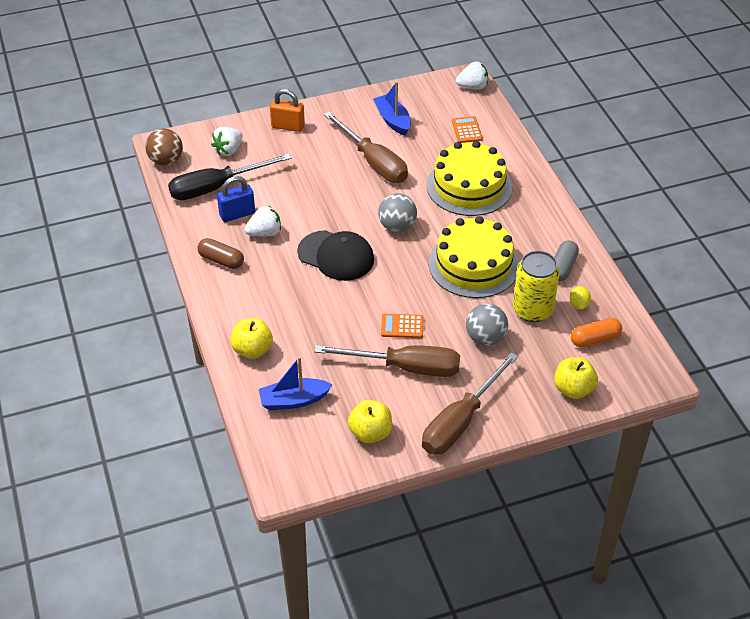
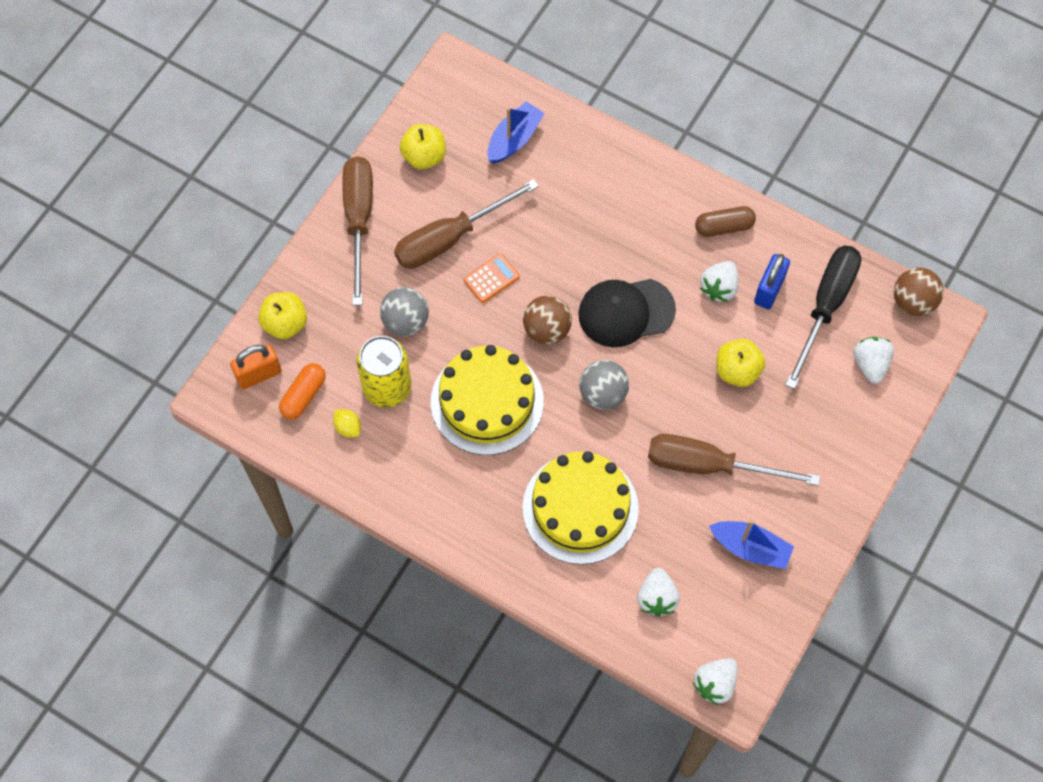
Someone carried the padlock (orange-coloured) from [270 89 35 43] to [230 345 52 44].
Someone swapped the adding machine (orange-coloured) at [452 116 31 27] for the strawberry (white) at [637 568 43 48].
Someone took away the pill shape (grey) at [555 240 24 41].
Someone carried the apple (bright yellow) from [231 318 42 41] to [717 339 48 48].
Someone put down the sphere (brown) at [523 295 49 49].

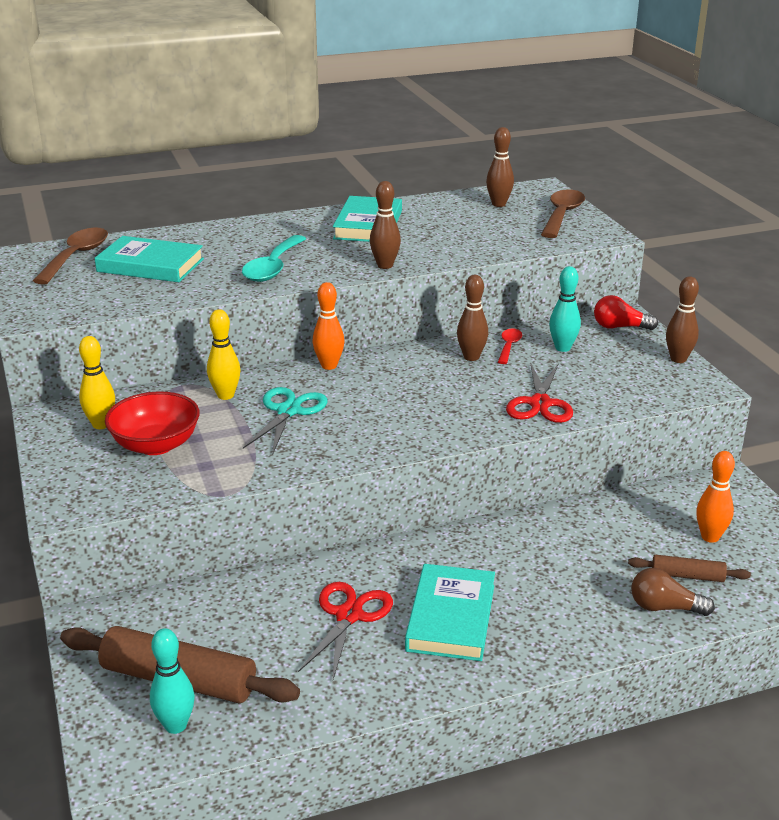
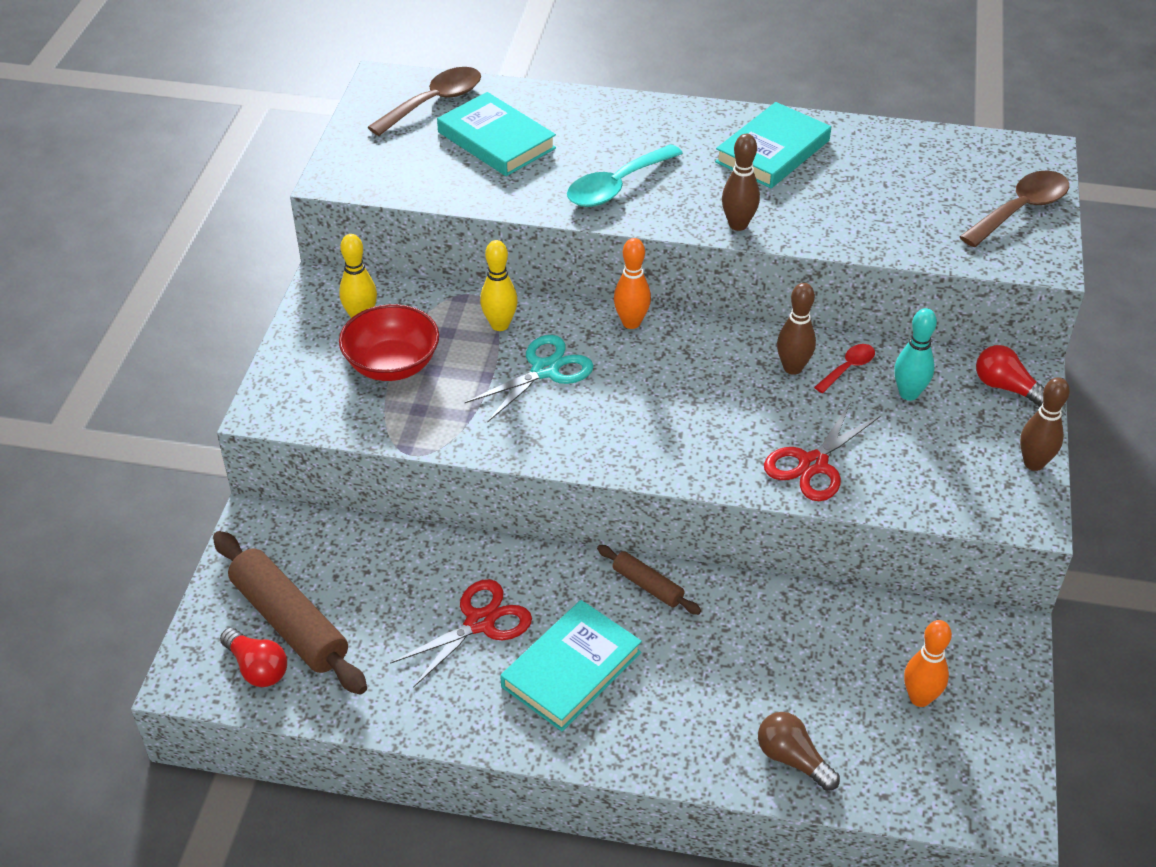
Someone took away the bowling pin (brown) at [486 127 28 80].
Someone carried the pastry roller (brown) from [628 555 123 27] to [597 545 104 70].
Someone swapped the bowling pin (turquoise) at [150 628 45 106] for the bulb (crimson) at [220 628 67 59].

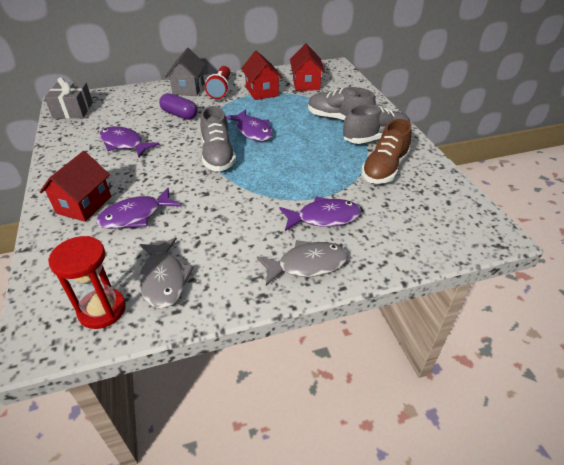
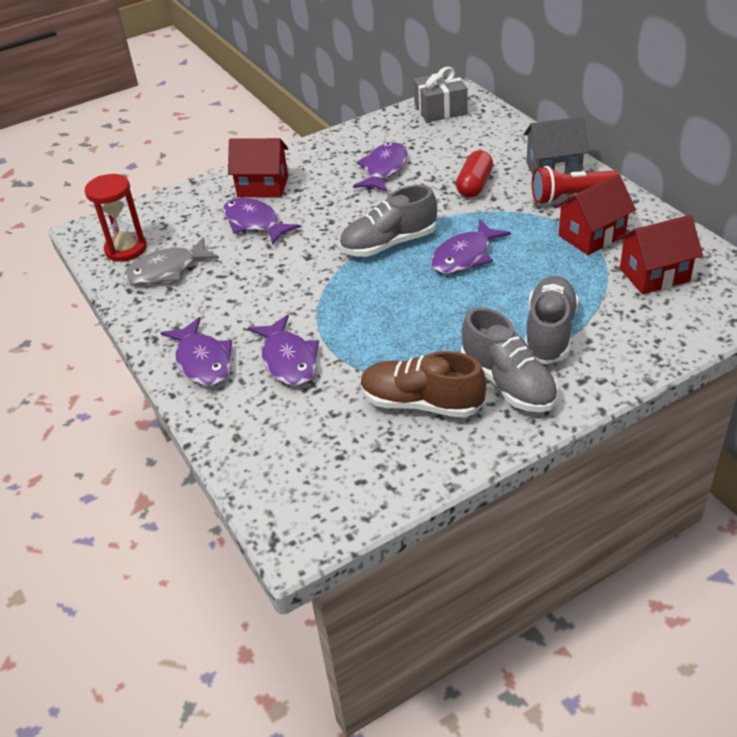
Someone repainted the pill shape (violet) at [159 93 38 27], which became the pill shape (crimson) at [456 150 37 48].
Someone repainted the fish figure (grey) at [257 240 91 46], which became the fish figure (violet) at [161 317 71 69].

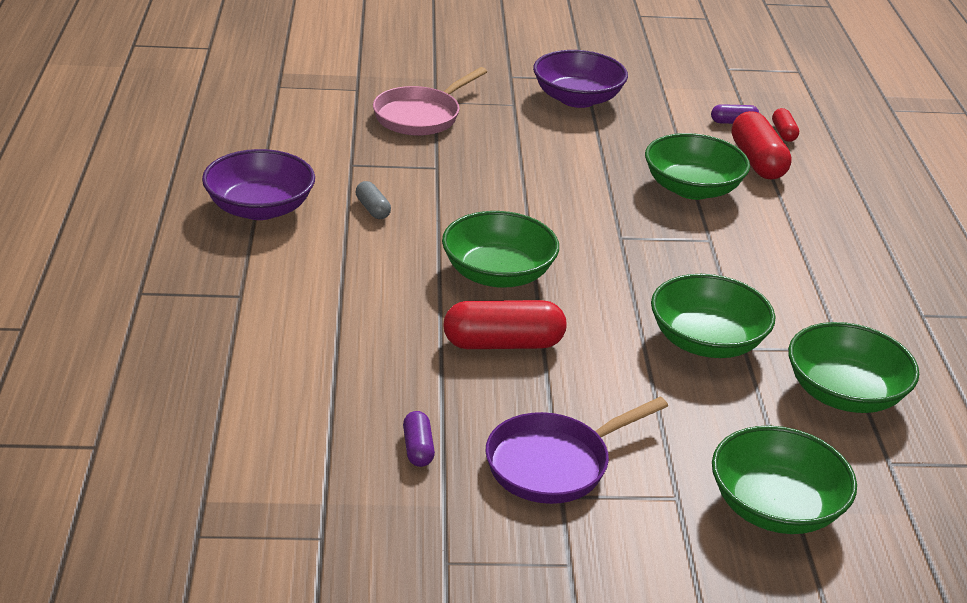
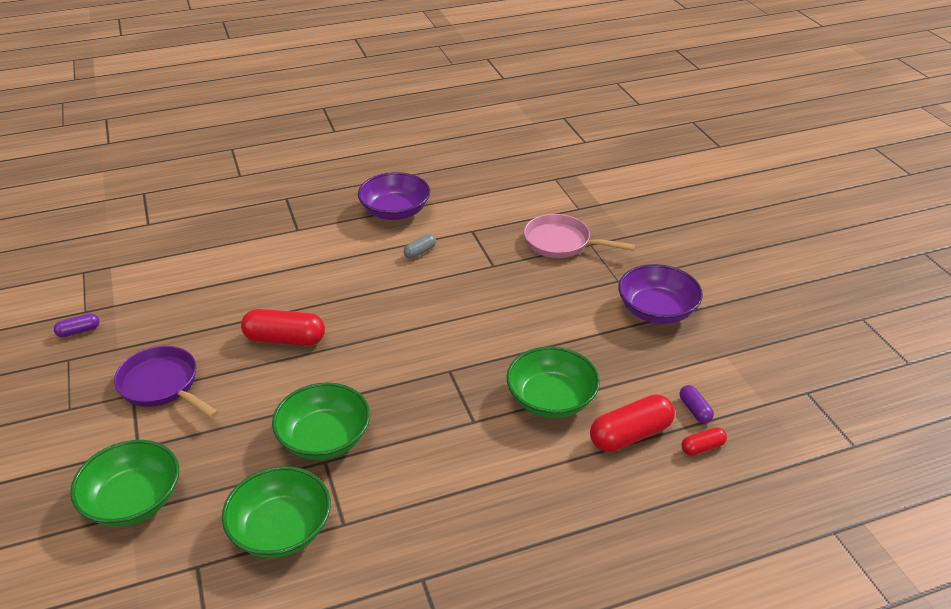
Someone took away the bowl (green) at [442 211 117 77].
Someone rotated the pill shape (crimson) at [443 300 123 49] by 60 degrees counterclockwise.
Someone carried the pill shape (violet) from [403 411 32 56] to [54 313 45 24].

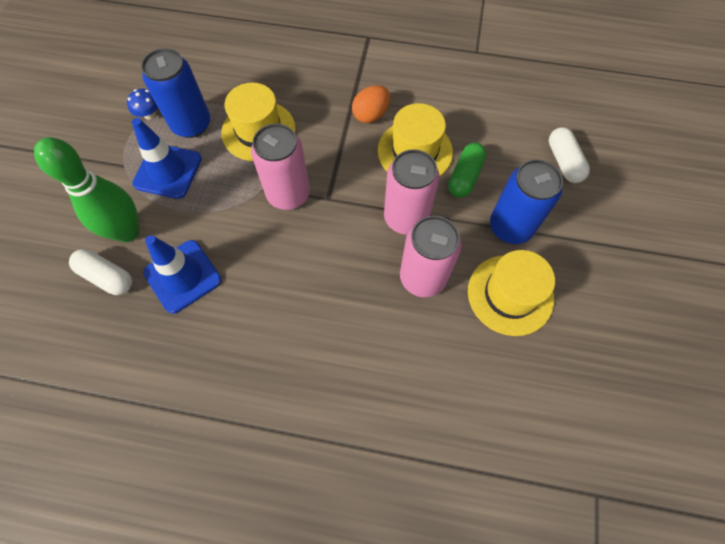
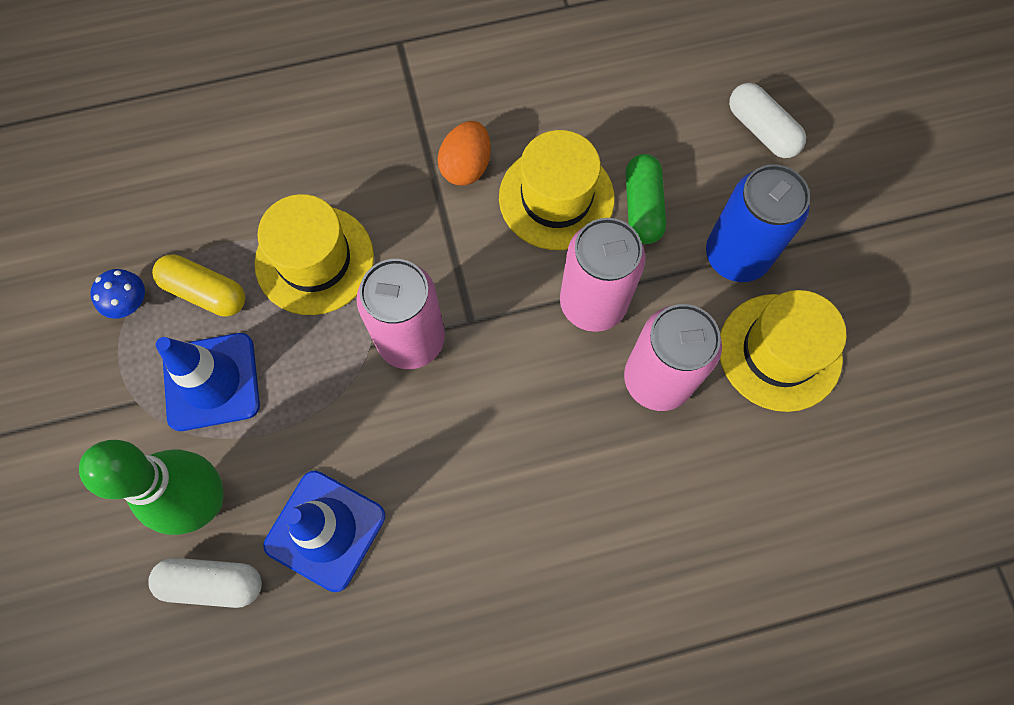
Someone swapped the can (blue) at [141 48 69 90] for the pill shape (bright yellow) at [152 255 93 62].

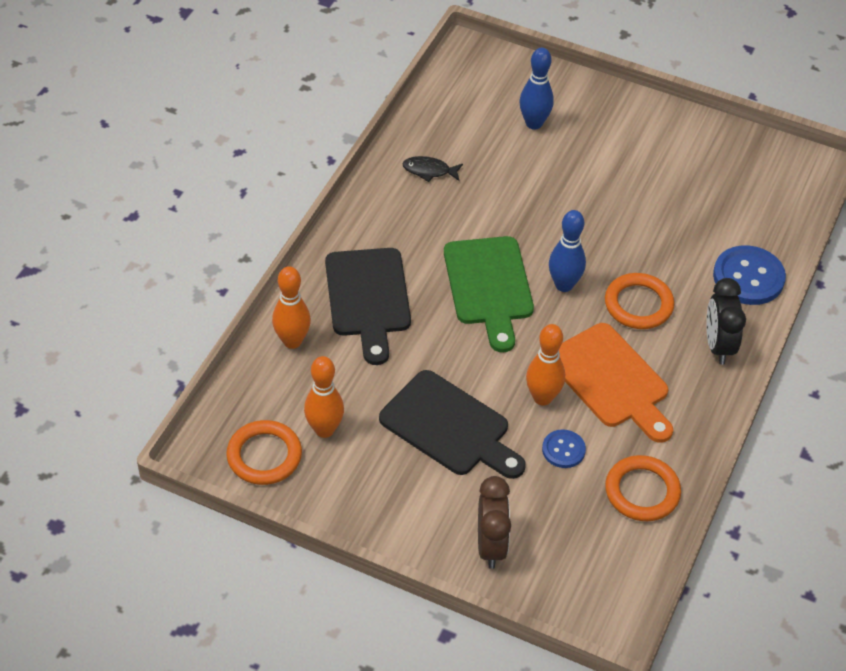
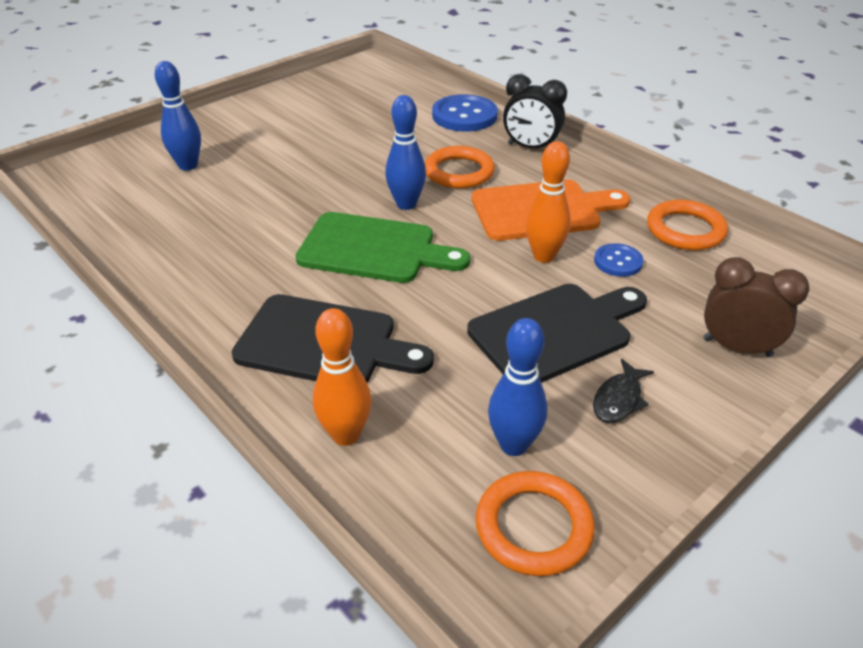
Someone carried the fish figure (jet-black) from [402 156 61 26] to [593 359 61 64].
Someone repainted the bowling pin (orange-coloured) at [304 356 40 82], which became the bowling pin (blue) at [488 318 60 138].

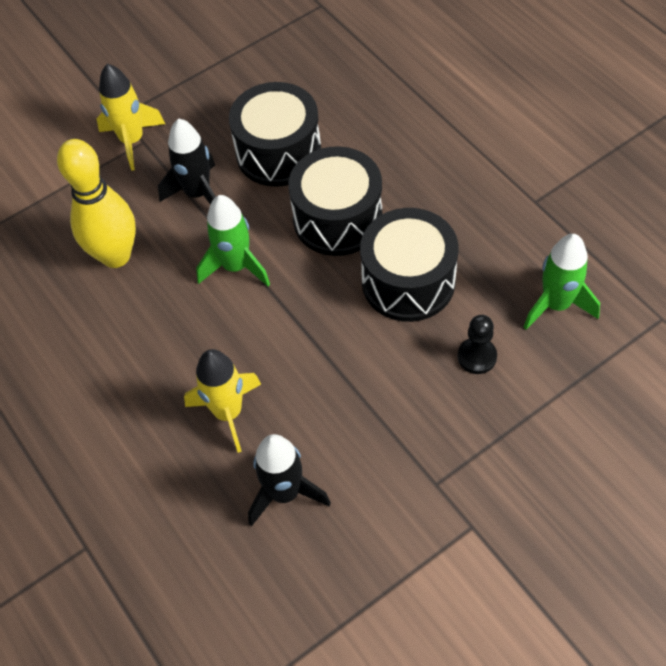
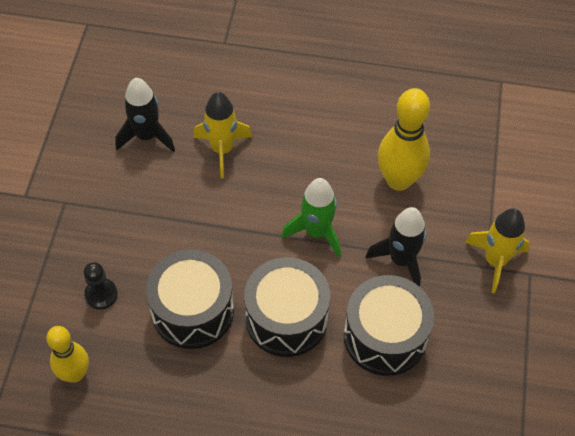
Someone swapped the toy rocket (green) at [524 234 76 96] for the bowling pin (bright yellow) at [46 326 43 56].

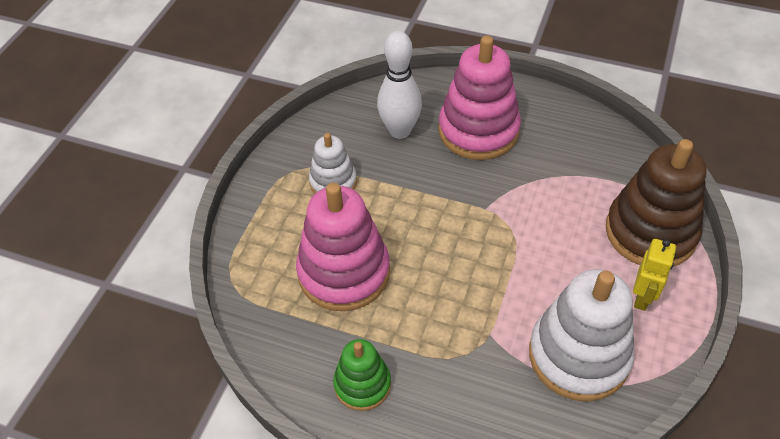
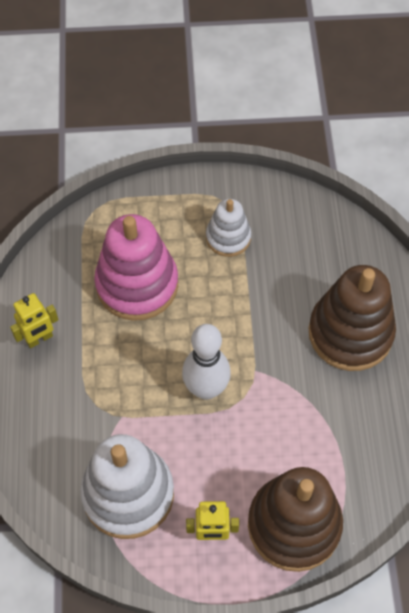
Someone carried the bowling pin (white) from [377 31 45 108] to [182 324 49 76].
Someone repainted the ring stacker (pink) at [438 35 83 125], which became the ring stacker (brown) at [309 265 87 106].
Someone swapped the ring stacker (green) at [333 339 58 72] for the robot figure (bright yellow) at [10 293 48 55].

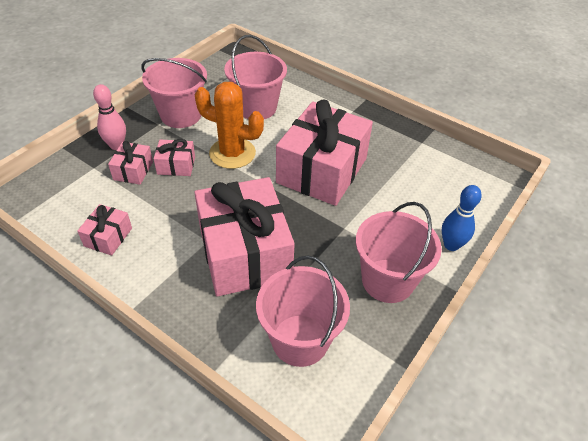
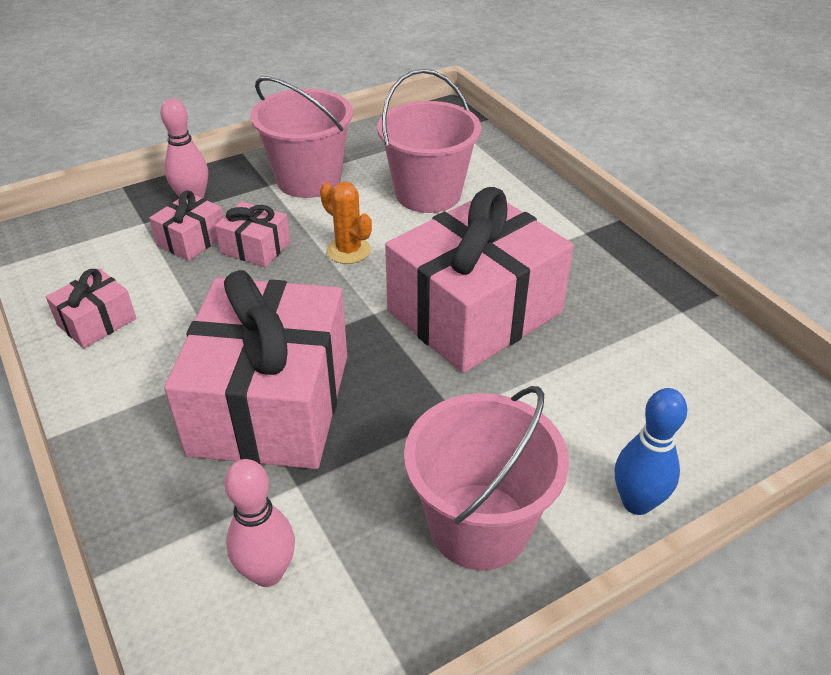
Someone scaled the cactus (orange-coloured) at [195 82 69 87] by 0.58.
Someone swapped the pail (pink) at [256 255 94 112] for the bowling pin (pink) at [224 459 71 128].

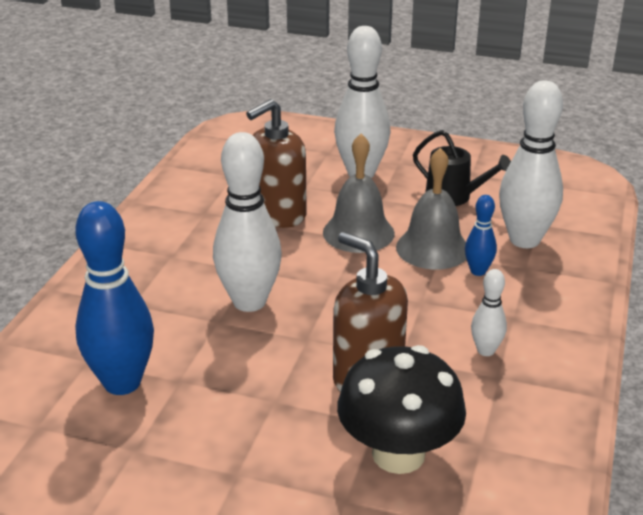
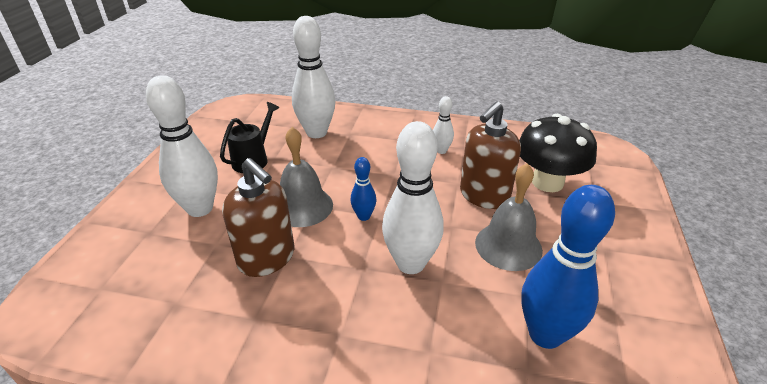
Someone carried the school bell (grey) from [396 148 70 122] to [475 163 68 108].
Someone carried the bowling pin (blue) from [465 195 32 81] to [350 157 26 64].

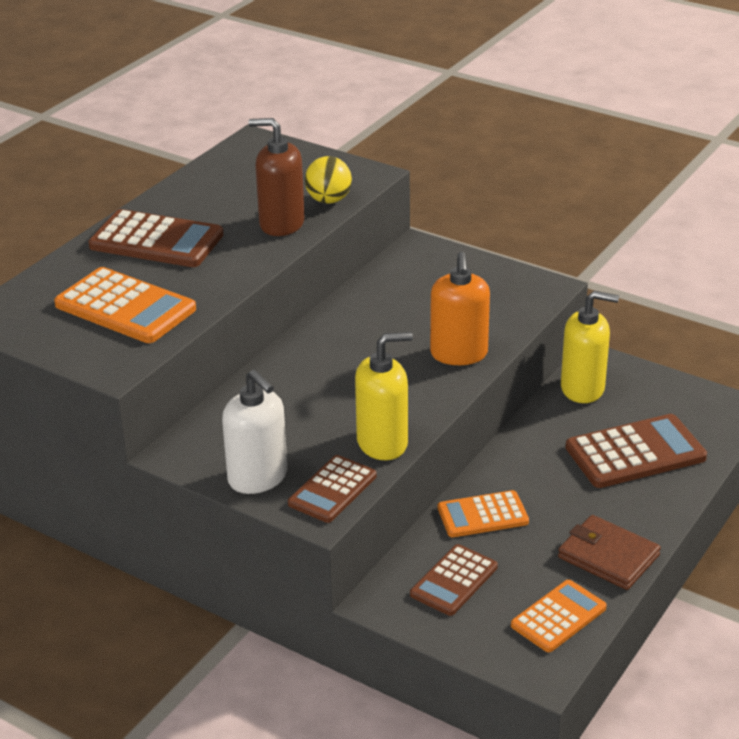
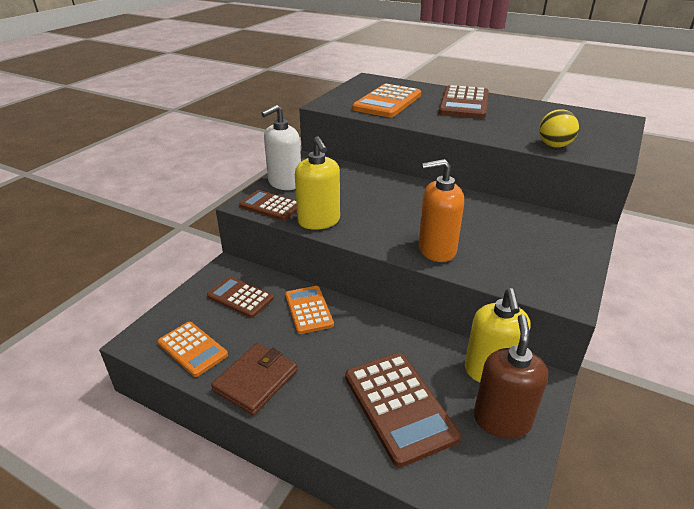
Someone carried the soap pump (brown) from [249 118 56 118] to [474 314 74 125].

